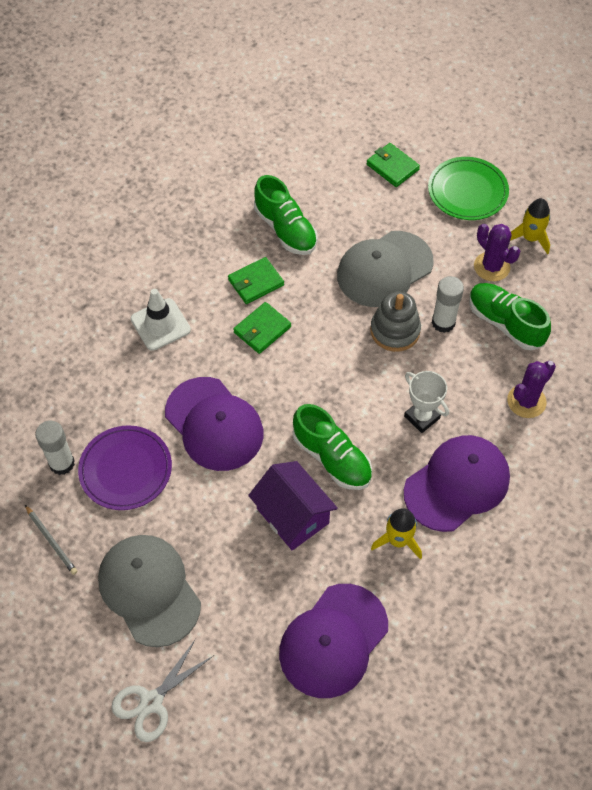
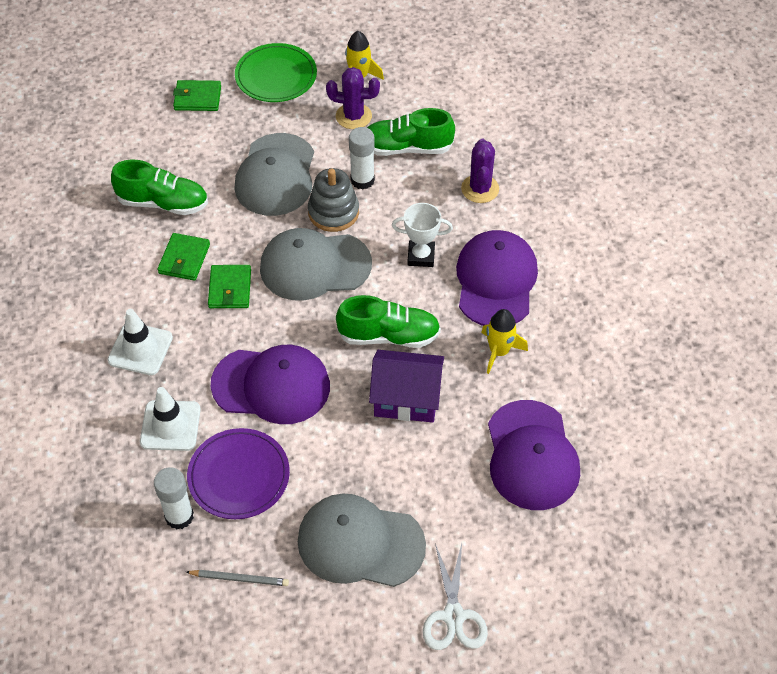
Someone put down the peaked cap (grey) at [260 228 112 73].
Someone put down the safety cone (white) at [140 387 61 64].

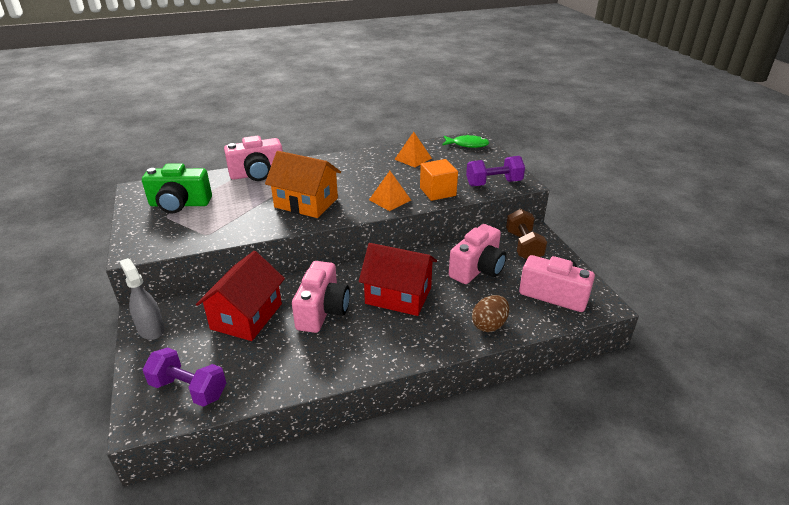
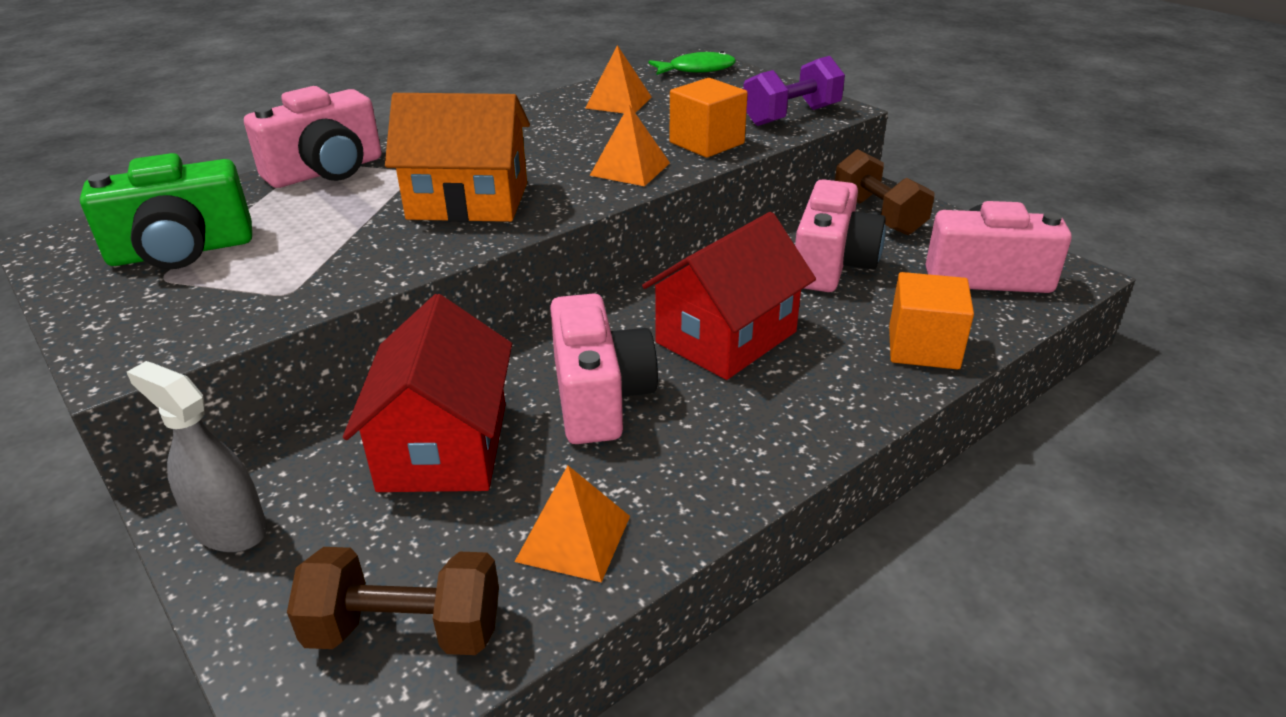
Someone rotated the house (crimson) at [359 243 78 73] by 45 degrees counterclockwise.
Someone swapped the egg shape (brown) at [472 295 37 37] for the cube (orange-coloured) at [889 272 85 97].
Someone repainted the hand weight (violet) at [143 347 83 60], which became the hand weight (brown) at [287 547 212 108].
Someone put down the solid pyramid (orange-coloured) at [514 466 116 117].

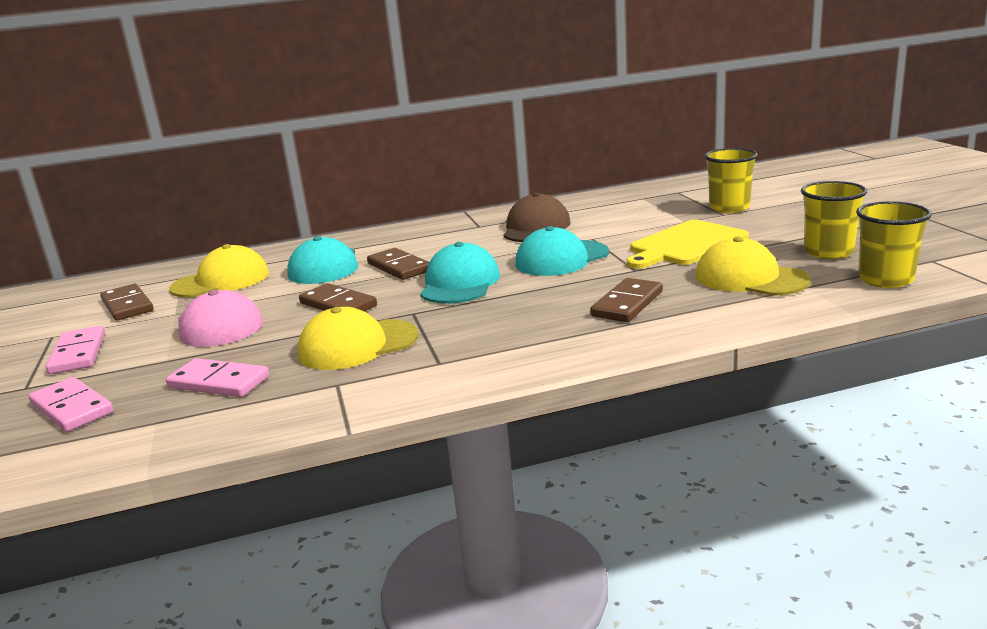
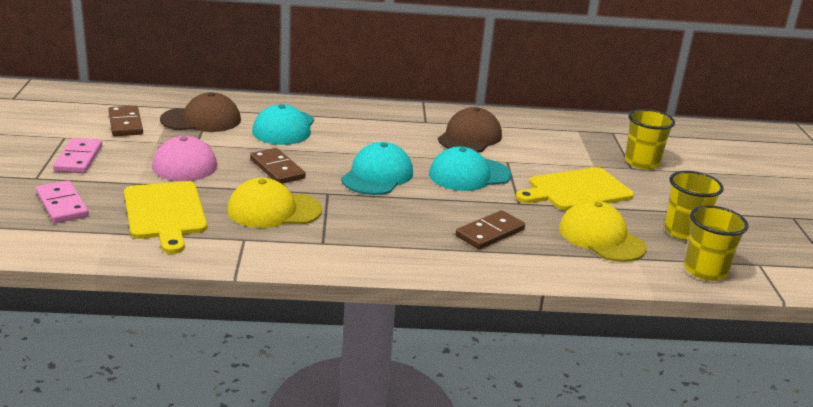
Someone repainted the peaked cap (bright yellow) at [169 244 100 53], which became the peaked cap (brown) at [160 92 81 40].
Someone took away the domino piece (brown) at [367 248 62 32].
Someone swapped the domino piece (pink) at [166 358 103 39] for the chopping board (bright yellow) at [124 181 83 73].

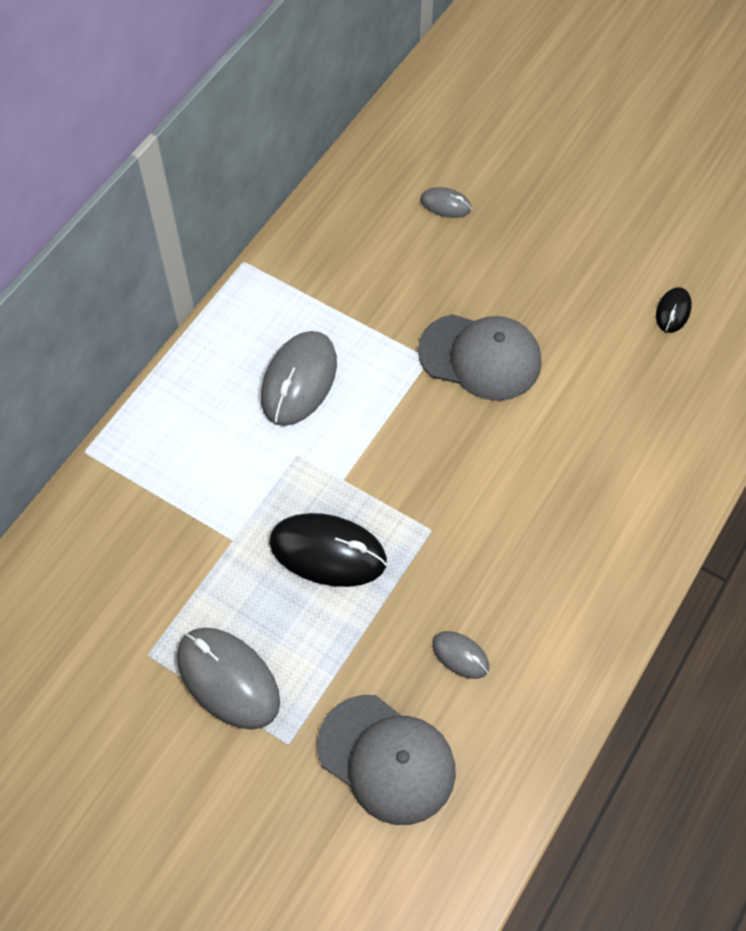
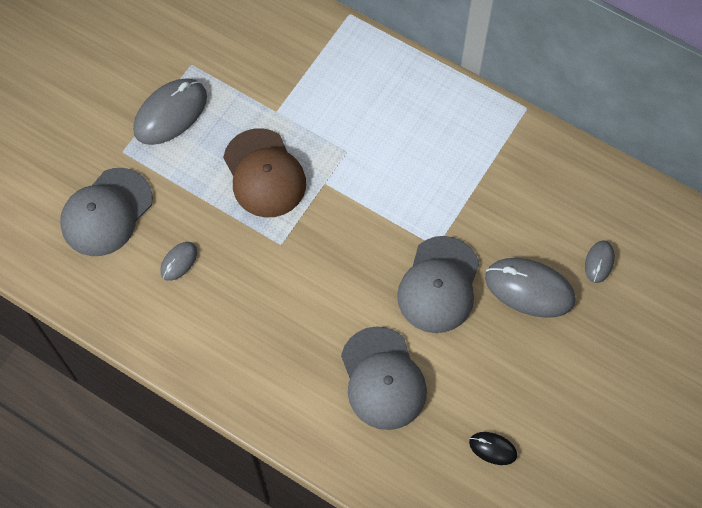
Someone carried the PC mouse (grey) from [261 331 76 95] to [485 258 90 60].
Someone swapped the PC mouse (jet-black) at [269 513 118 74] for the peaked cap (brown) at [223 128 83 89].
Someone put down the peaked cap (grey) at [341 326 86 104].

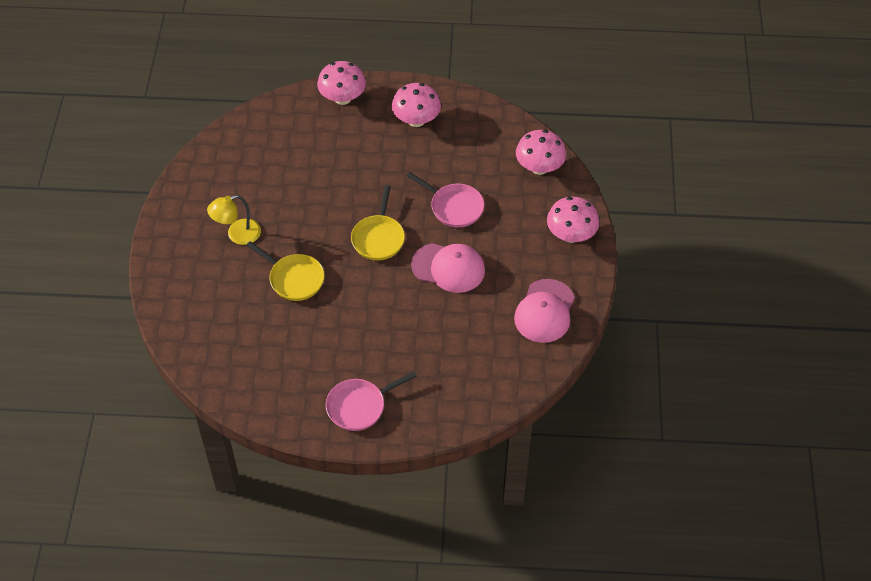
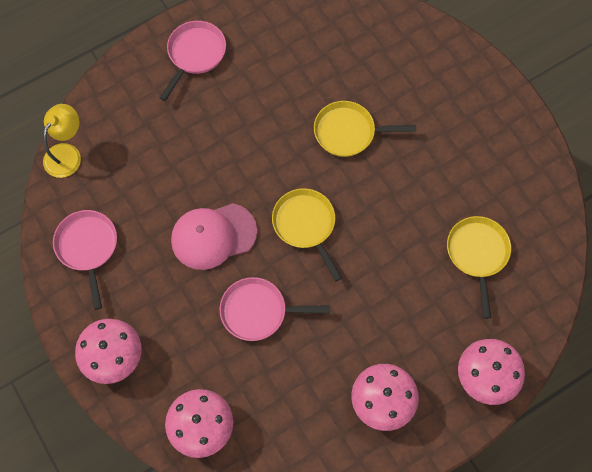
Someone carried the desk lamp (bright yellow) from [207 195 54 50] to [43 104 38 74].
Someone swapped the peaked cap (pink) at [514 279 61 64] for the pan (pink) at [53 210 64 100].
Someone put down the pan (bright yellow) at [447 216 64 103].

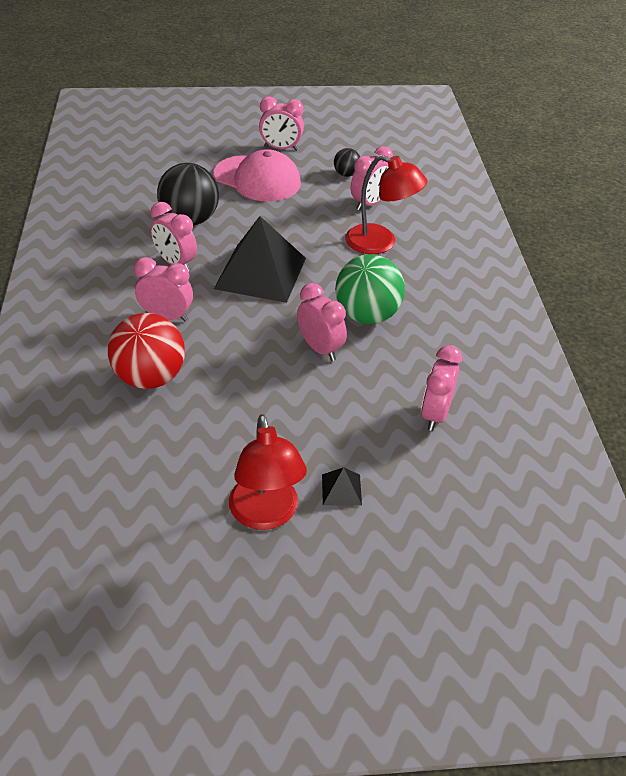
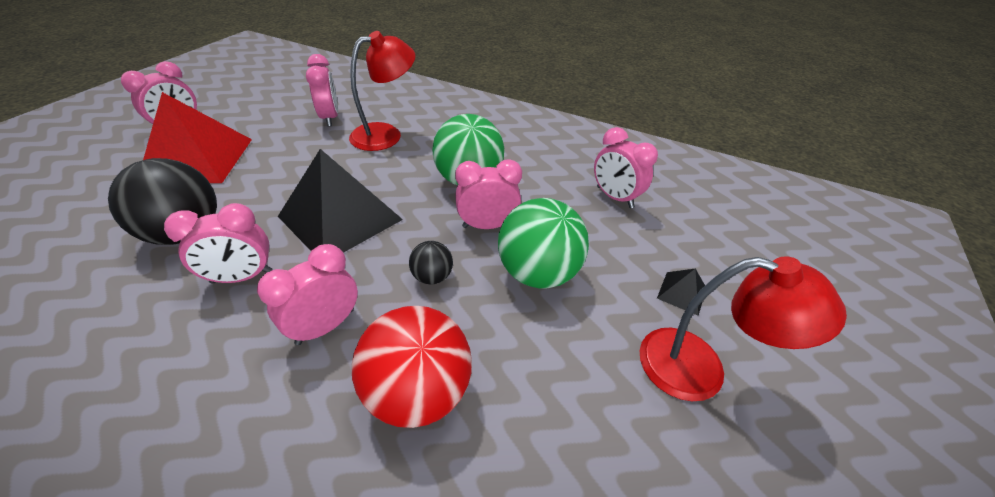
Someone carried the sphere (jet-black) from [334 148 26 29] to [409 241 44 43].
Someone swapped the peaked cap (pink) at [214 149 87 52] for the solid pyramid (crimson) at [143 92 109 91].
Someone put down the sphere (green) at [498 198 91 90].

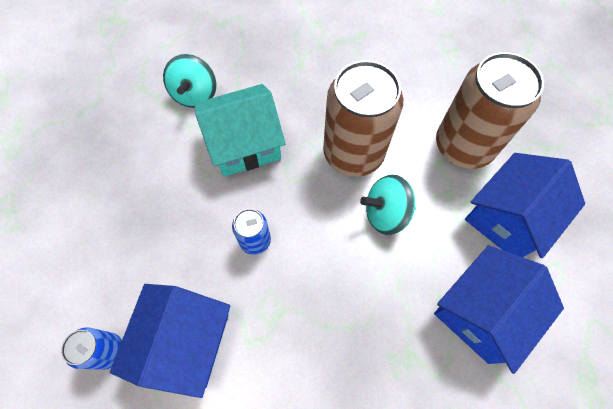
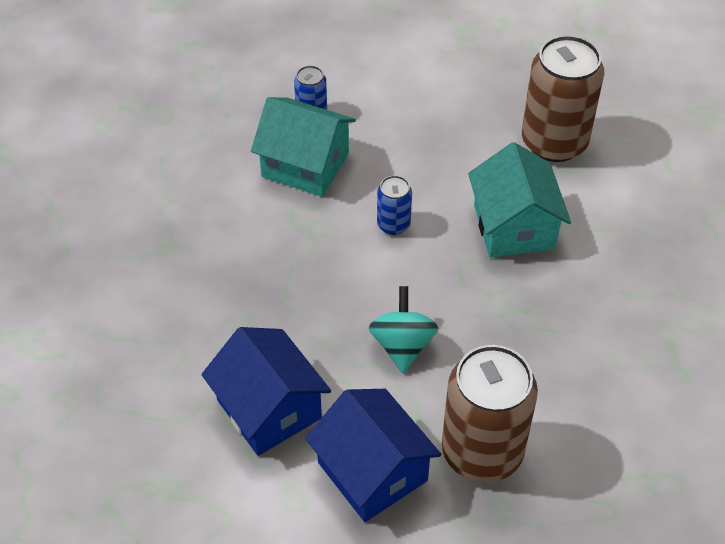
Someone took away the whirligig (turquoise) at [163 54 53 54].
Someone carried the can (brown) from [323 60 80 117] to [522 35 82 127].
Someone repainted the house (blue) at [110 284 120 114], which became the house (turquoise) at [251 97 105 100].

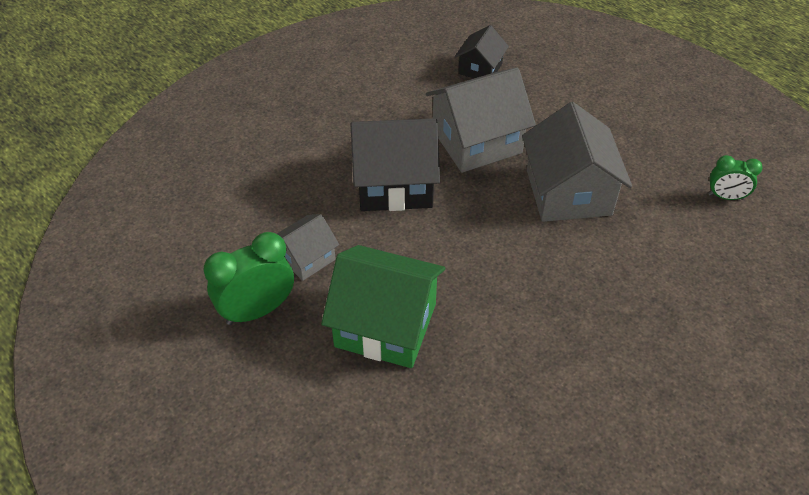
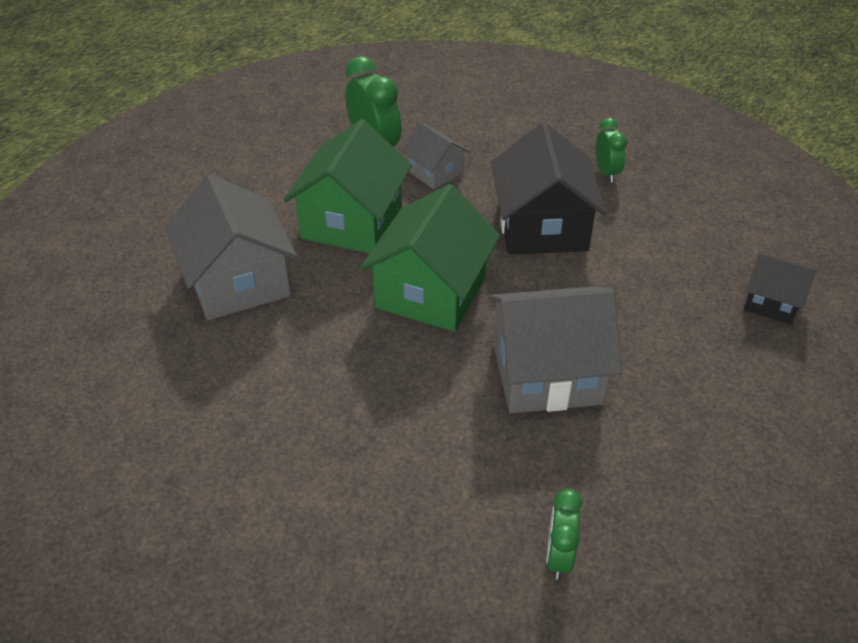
Someone carried the house (grey) from [426 67 110 106] to [165 174 132 146].
Someone put down the alarm clock (green) at [596 118 31 64].
Someone put down the house (green) at [360 184 140 148].

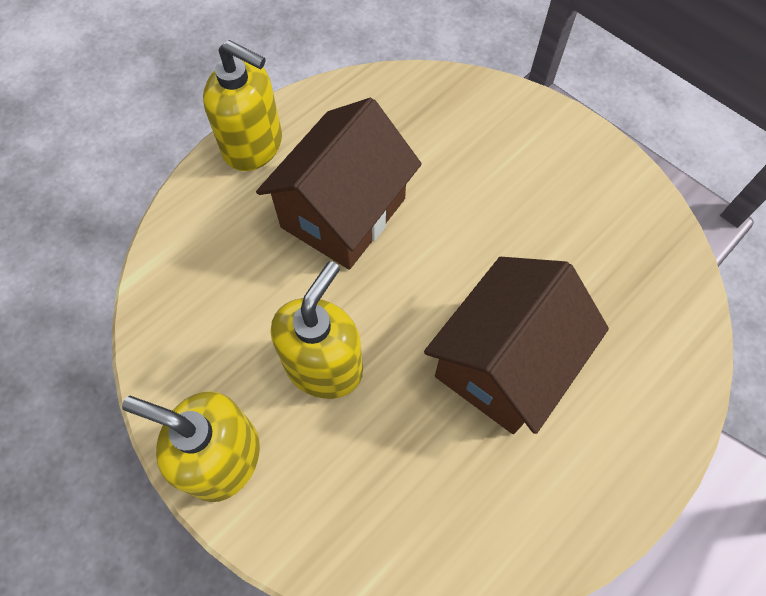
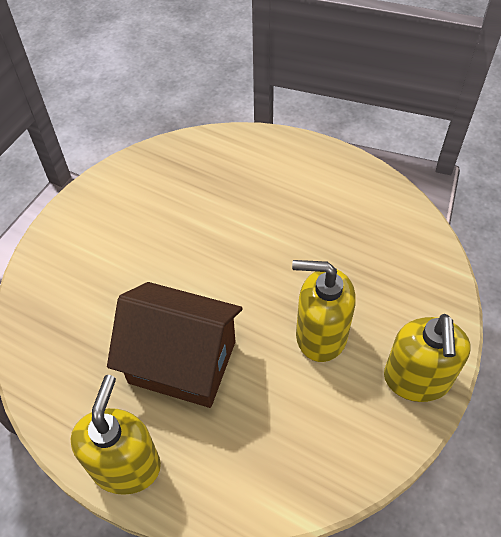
Someone took away the house (brown) at [424 257 185 177].

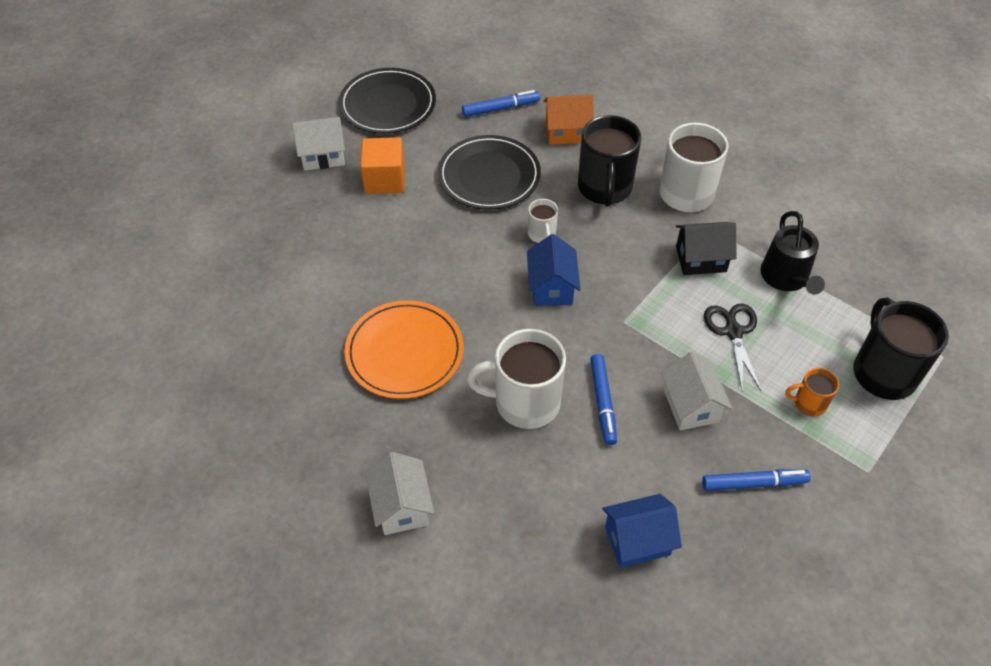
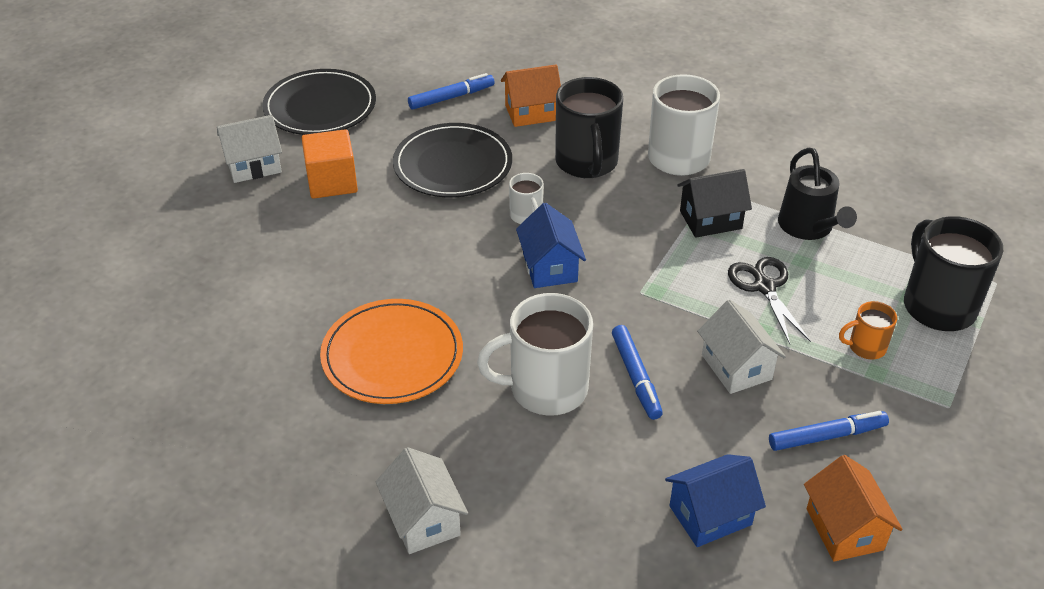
Someone put down the house (orange-coloured) at [804 455 99 107].

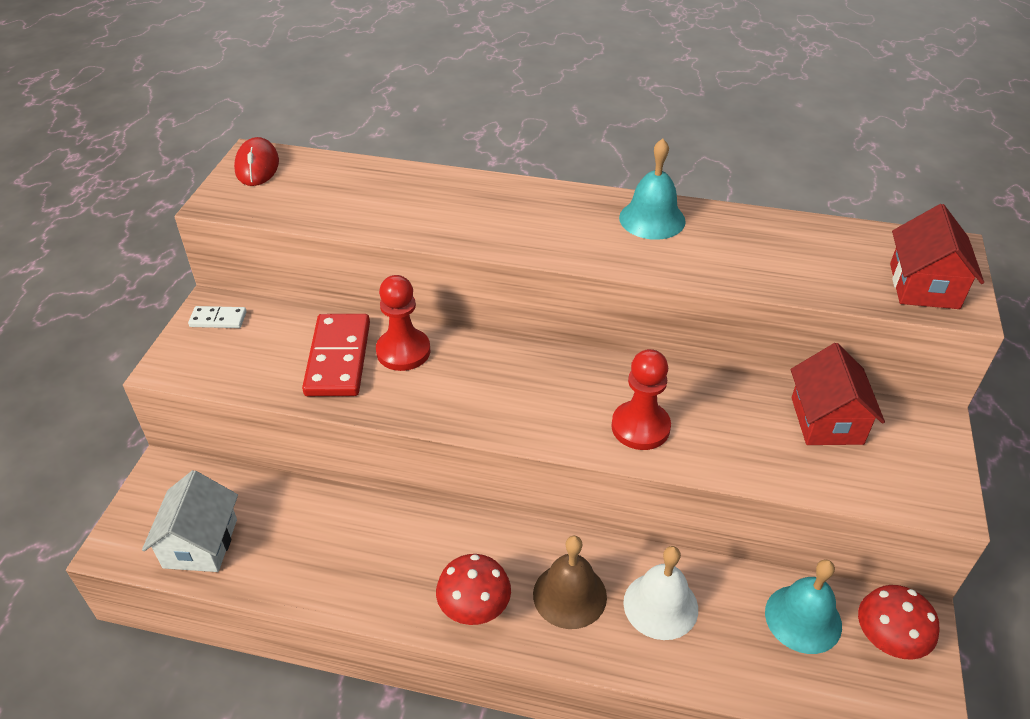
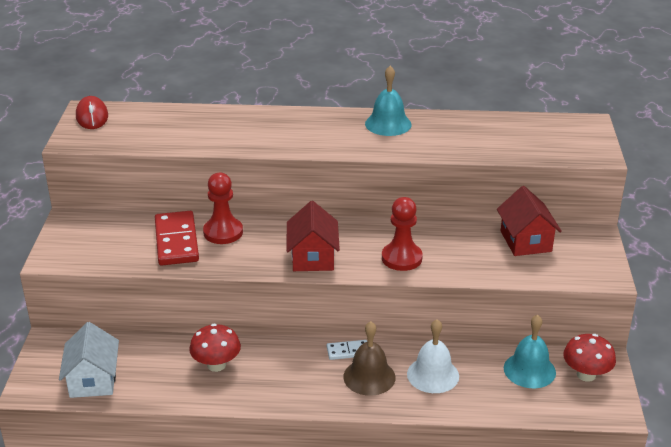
Someone carried the house (crimson) from [890 204 94 105] to [287 201 53 70].
Someone carried the domino piece (white) from [188 306 59 22] to [327 340 40 20].
Someone carried the toadstool (crimson) from [436 554 75 71] to [189 324 52 48].

